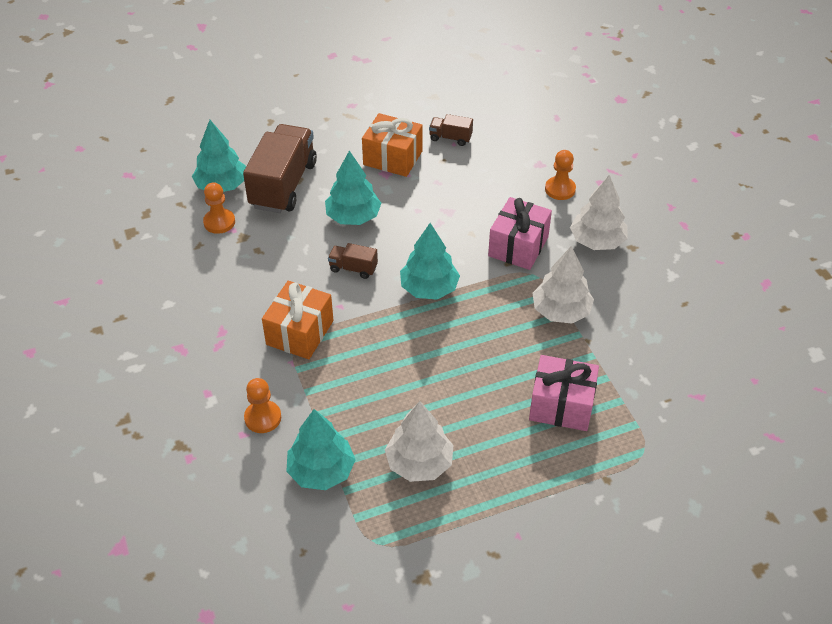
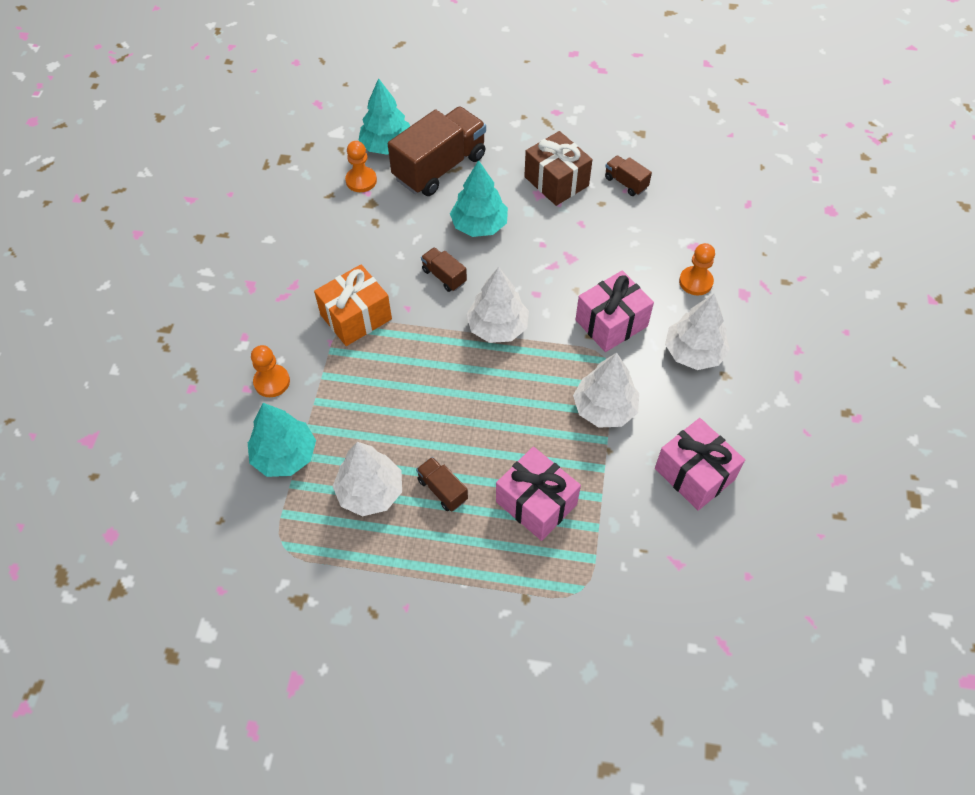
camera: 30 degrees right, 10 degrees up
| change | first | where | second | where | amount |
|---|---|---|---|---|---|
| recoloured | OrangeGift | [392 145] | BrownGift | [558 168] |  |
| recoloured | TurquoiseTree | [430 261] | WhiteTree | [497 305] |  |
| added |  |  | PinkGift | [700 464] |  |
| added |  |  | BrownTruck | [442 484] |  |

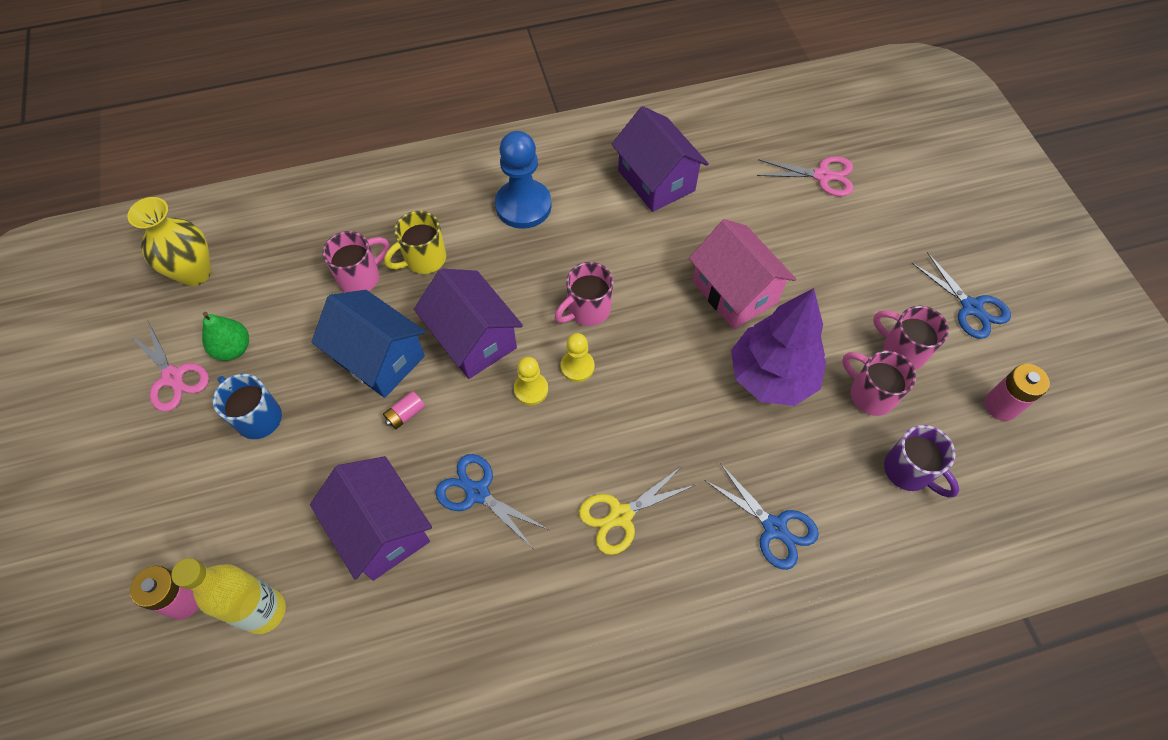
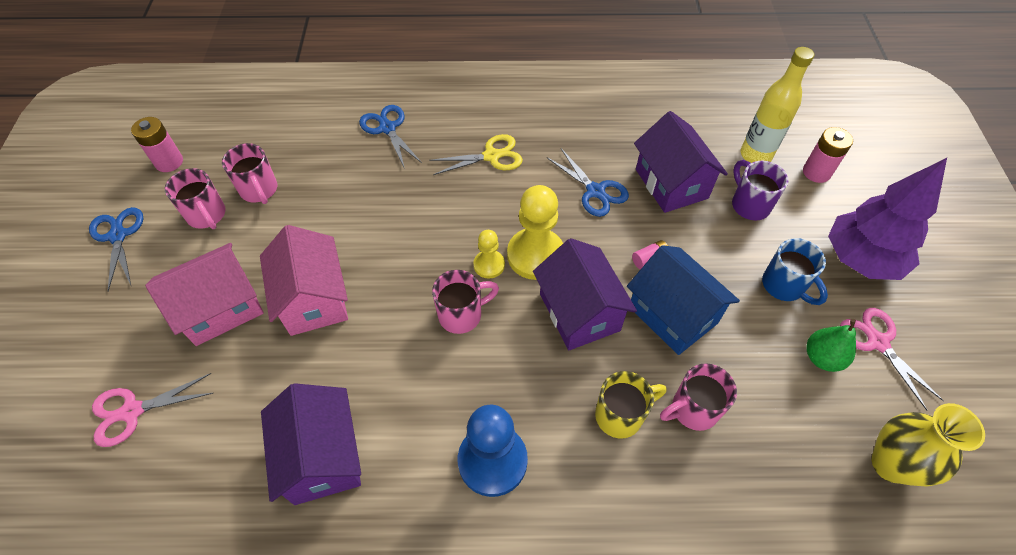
camera: 165 degrees left, 5 degrees down
| change | first | where | second | where | amount |
|---|---|---|---|---|---|
| turned | PinkScissors | [805 176] |  | [152 410] | 45 degrees counterclockwise |
| moved | PurpleTree | [778 347] |  | [887 219] |  |
| resized | YellowPawn | [531 381] |  | [535 232] | x1.85 |
| moved | PurpleMug | [921 461] |  | [760 190] |  |
| added |  |  | PinkHouse | [204 294] |  |

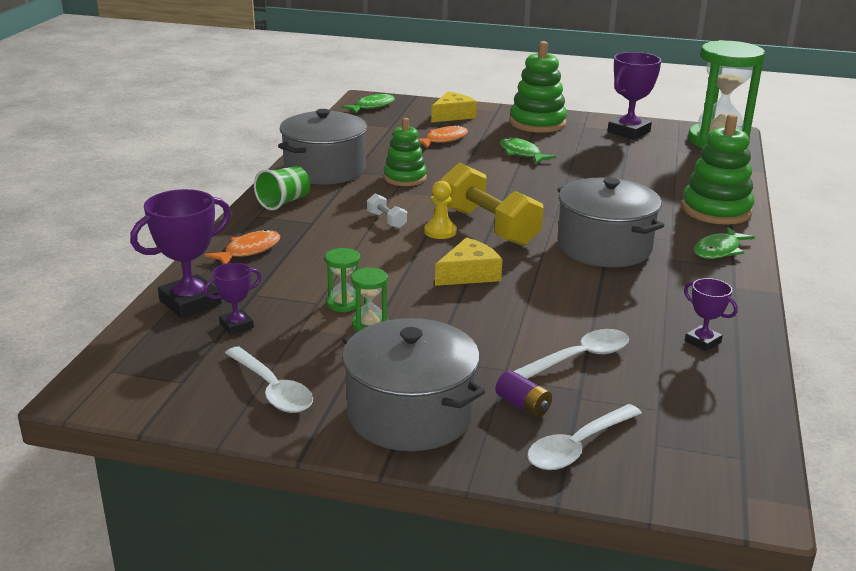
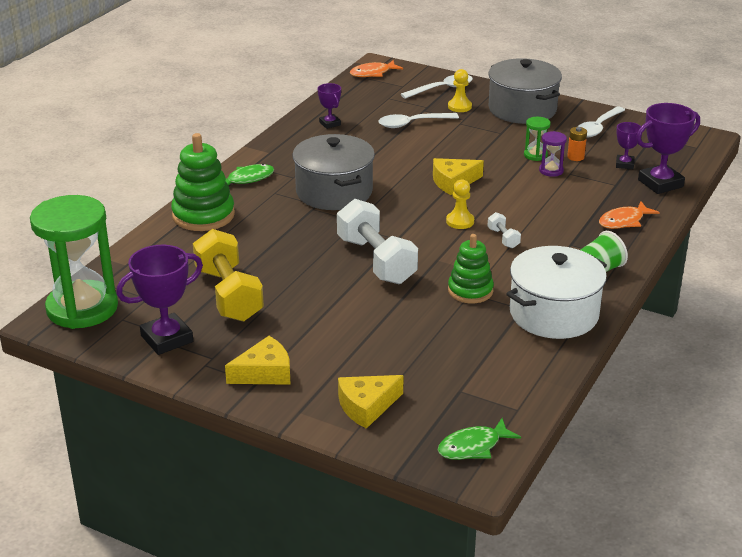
camera: 165 degrees left, 5 degrees up
| change | first | where | second | where | amount |
|---|---|---|---|---|---|
| replaced | GreenStackingToy | [538 87] | YellowCheese | [257 360] |  |
| recoloured | GreyPot | [322 147] | WhitePot | [557 292] |  |
| moved | OrangeFish | [443 136] |  | [376 68] |  |
| removed | GreenFish | [528 151] |  |  |  |
| moved | YellowDumbbell | [492 204] |  | [228 275] |  |
| recoloured | GreenHourglass | [342 280] | PurpleHourglass | [553 154] |  |
| turned | PurpleTrophy | [232 299] |  | [628 145] | 60 degrees counterclockwise |
| turned | WhiteSpoon | [269 379] |  | [601 122] | 120 degrees counterclockwise |
| replaced | PurpleBattery | [523 394] | YellowPawn | [460 90] |  |
| added |  |  | OrangeBattery | [577 144] |  |
| added |  |  | WhiteDumbbell | [377 241] |  |

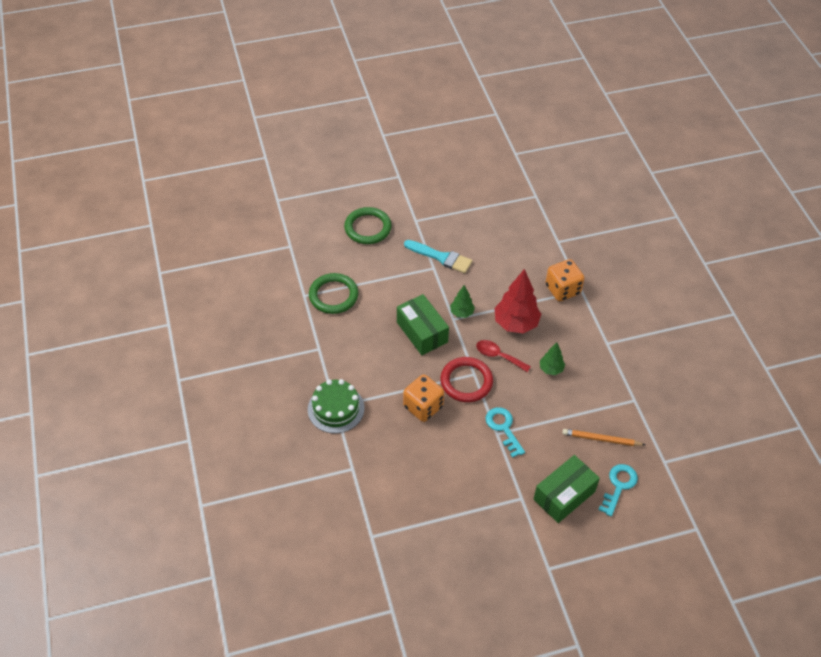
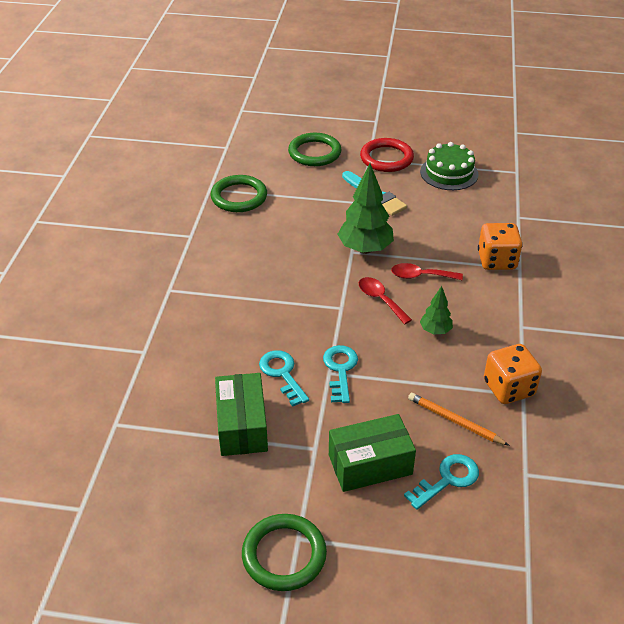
camera: 25 degrees right, 10 degrees down
| change | first | where | second | where | amount |
|---|---|---|---|---|---|
| replaced | RedTree | [517 301] | RedSpoon | [427 271] |  |
| resized | GreenTree | [462 301] |  | [365 208] | x1.88 |
| moved | GreenBox | [423 324] |  | [241 414] |  |
| moved | RedRing | [466 379] |  | [387 155] |  |
| moved | OrangeDice | [423 398] |  | [513 374] |  |
| moved | GreenCake | [336 406] |  | [449 166] |  |
| added |  |  | TurquoiseKey | [284 378] |  |
| added |  |  | GreenRing | [284 552] |  |

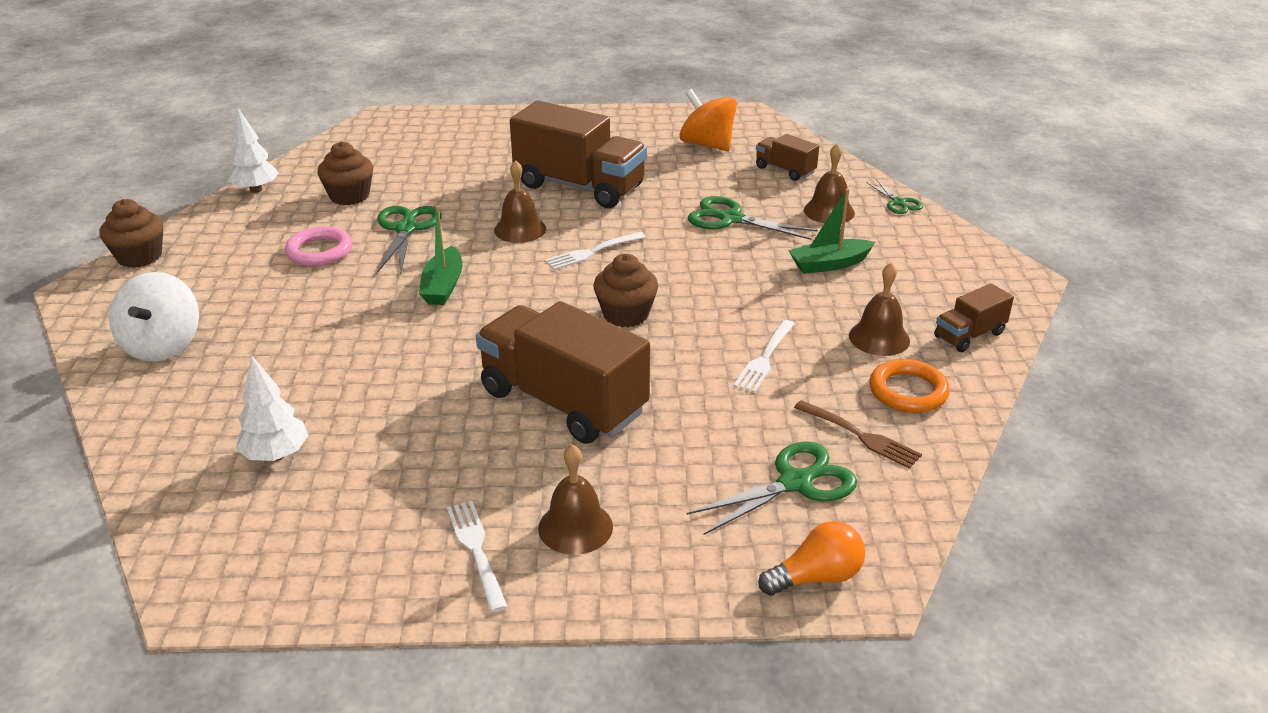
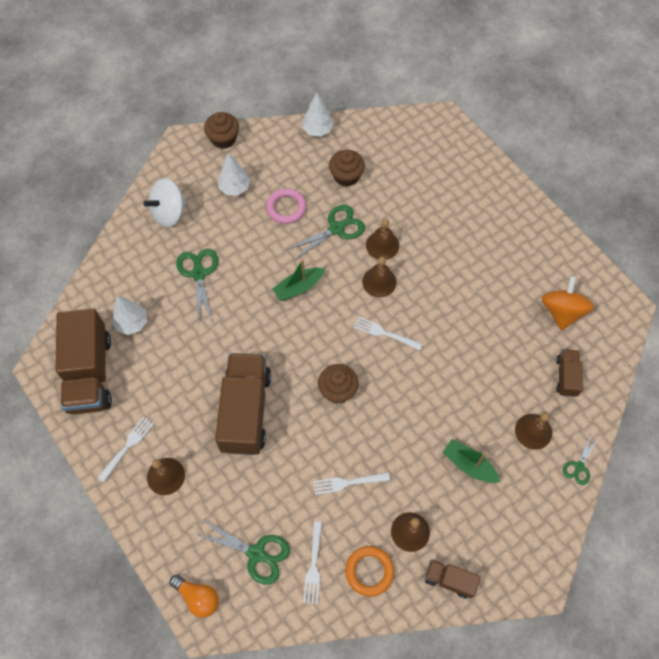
camera: 55 degrees right, 30 degrees up
| change | first | where | second | where | amount |
|---|---|---|---|---|---|
| moved | BrownTruck | [578 154] |  | [84 362] |  |
| moved | GreenScissors | [753 218] |  | [197 285] |  |
| recoloured | BrownFork | [858 434] | WhiteFork | [312 562] |  |
| added |  |  | WhiteTree | [234 174] |  |
| added |  |  | BrownBell | [382 239] |  |

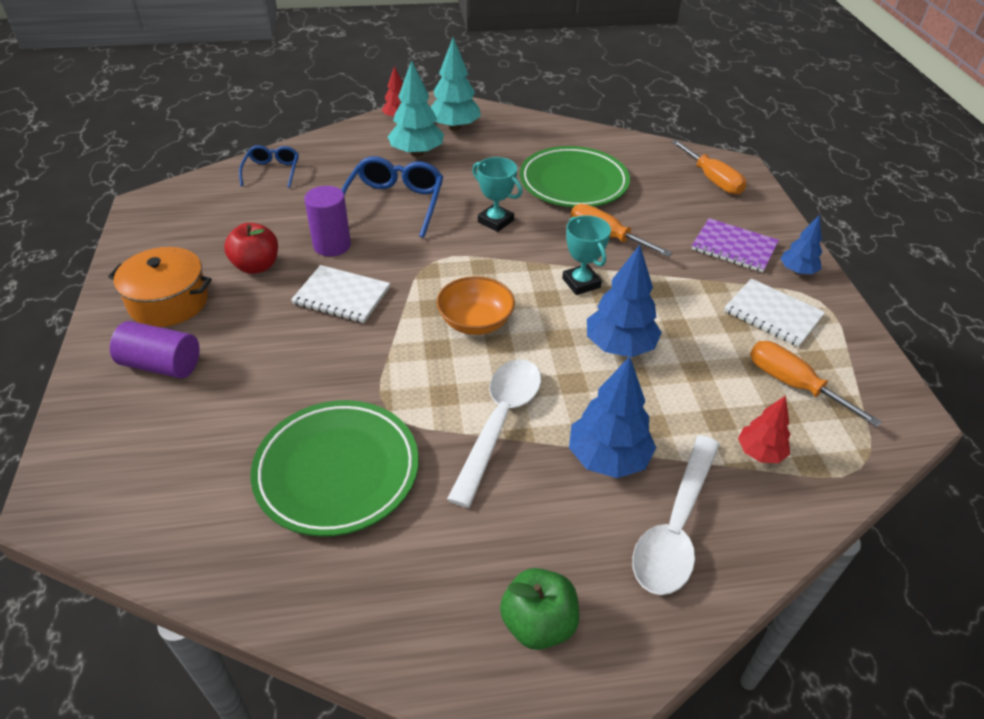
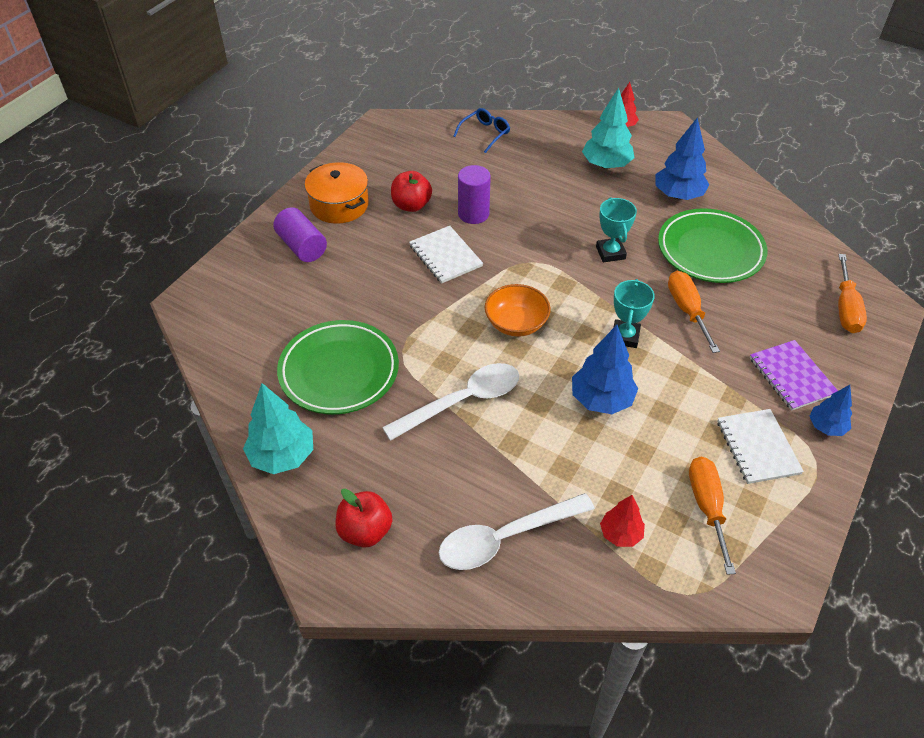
camera: 40 degrees right, 5 degrees up
| change | first | where | second | where | amount |
|---|---|---|---|---|---|
| moved | TurquoiseTree | [456 84] |  | [278 428] |  |
| removed | BlueGlasses | [392 197] |  |  |  |
| moved | BlueTree | [612 417] |  | [683 158] |  |
| recoloured | GreenApple | [539 609] | RedApple | [363 518] |  |

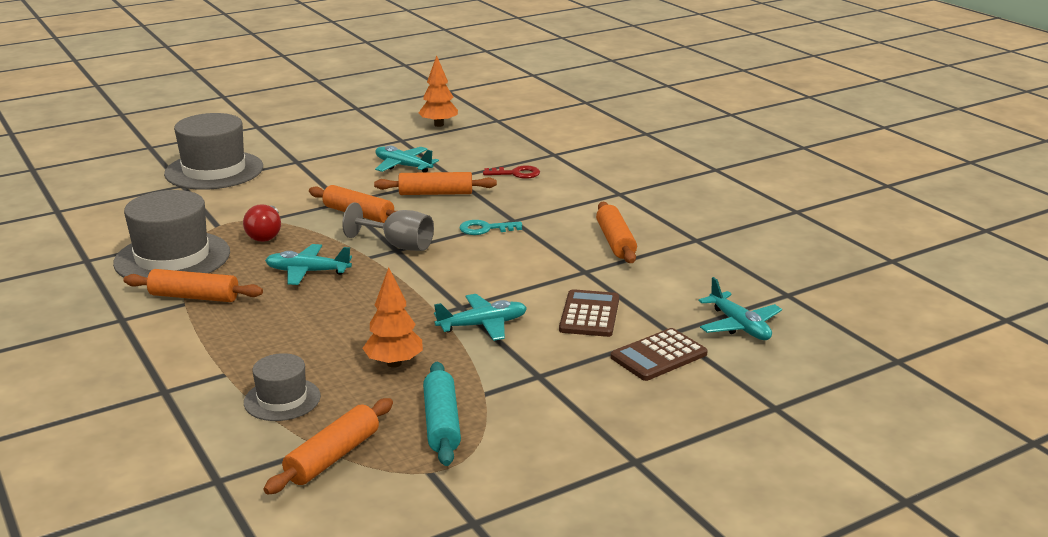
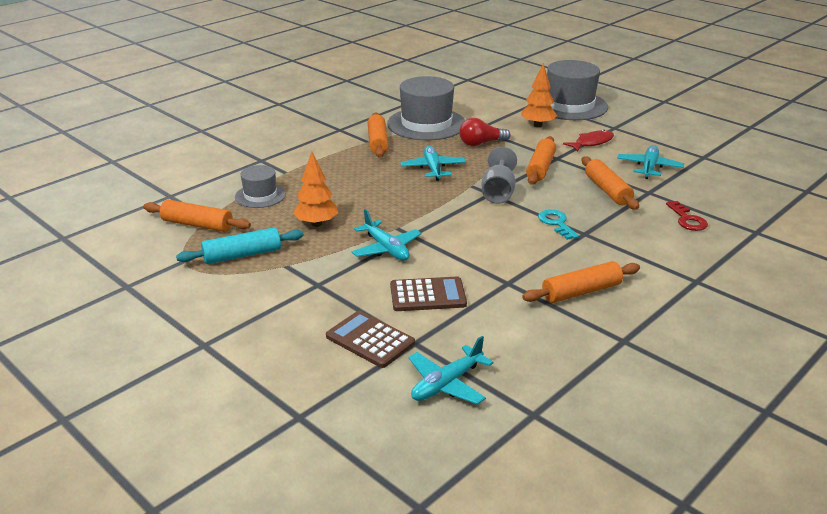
camera: 75 degrees right, 5 degrees up
| change | first | where | second | where | amount |
|---|---|---|---|---|---|
| moved | OrangeTree | [438 91] |  | [539 95] |  |
| added |  |  | RedFish | [588 141] |  |

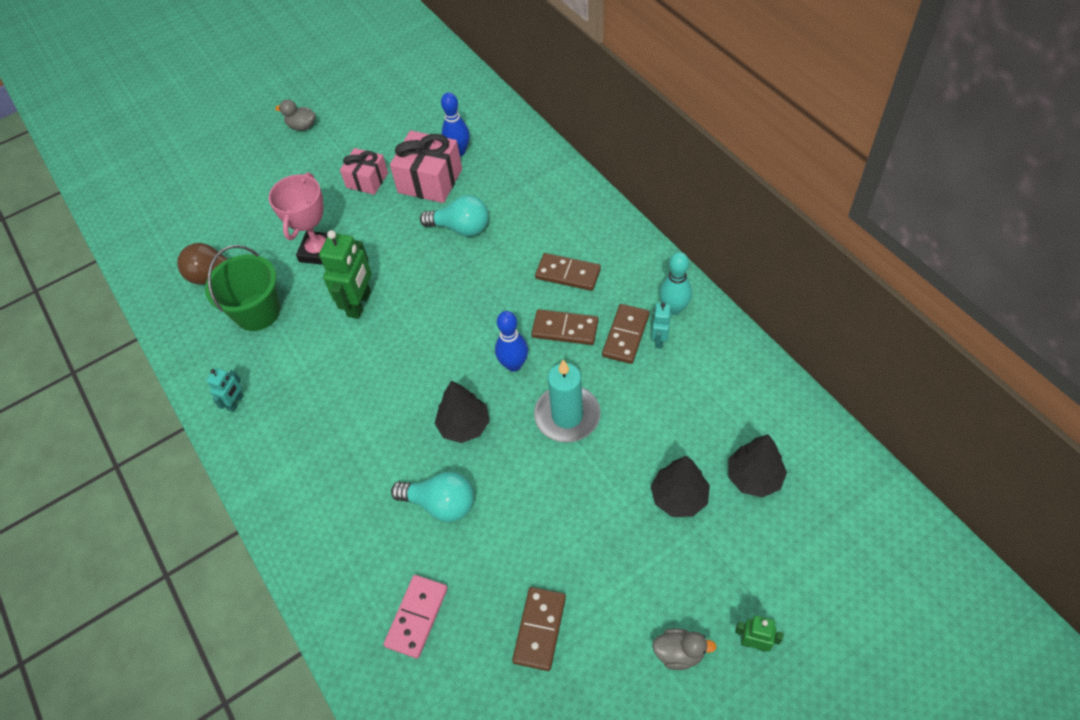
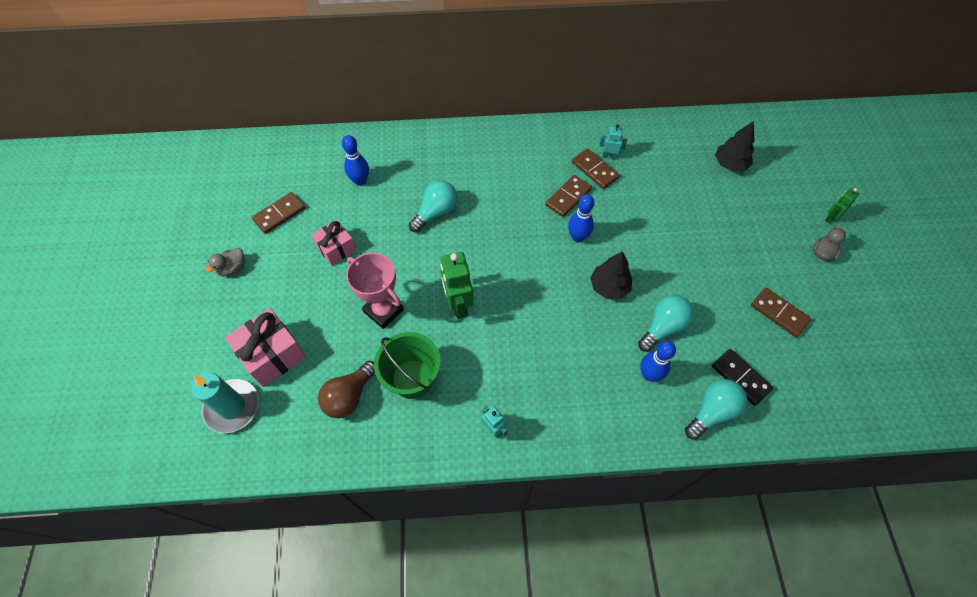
camera: 65 degrees left, 5 degrees up
| change | first | where | second | where | amount |
|---|---|---|---|---|---|
| moved | PinkGift | [426 166] |  | [265 347] |  |
| turned | GreenRobot | [345 274] |  | [456 285] | 150 degrees counterclockwise |
| removed | TurquoiseBowlingPin | [676 283] |  |  |  |
| moved | BrownDomino | [568 272] |  | [278 213] |  |
| turned | TurquoiseRobot | [661 326] |  | [613 142] | 150 degrees clockwise |
| moved | TurquoiseCandle | [567 401] |  | [225 403] |  |
| removed | BlackTree | [680 486] |  |  |  |
| recoloured | PinkDomino | [416 617] | BlackDomino | [742 377] |  |
| added |  |  | BlueBowlingPin | [658 361] |  |
| added |  |  | TurquoiseLightBulb | [716 409] |  |

